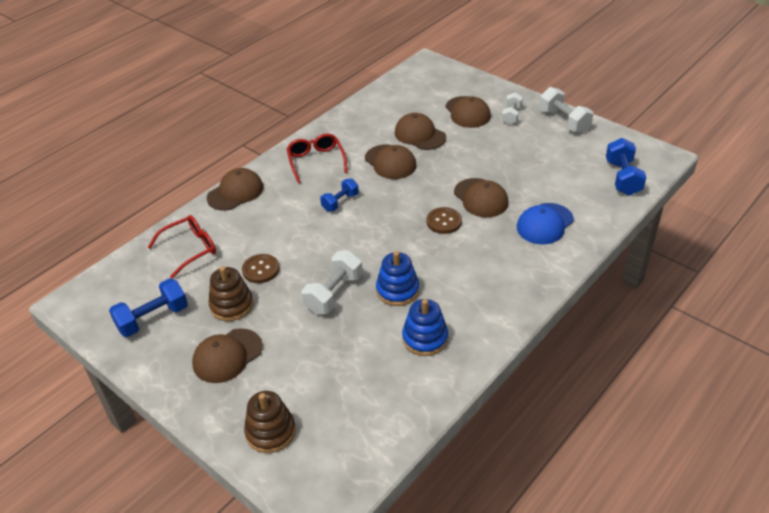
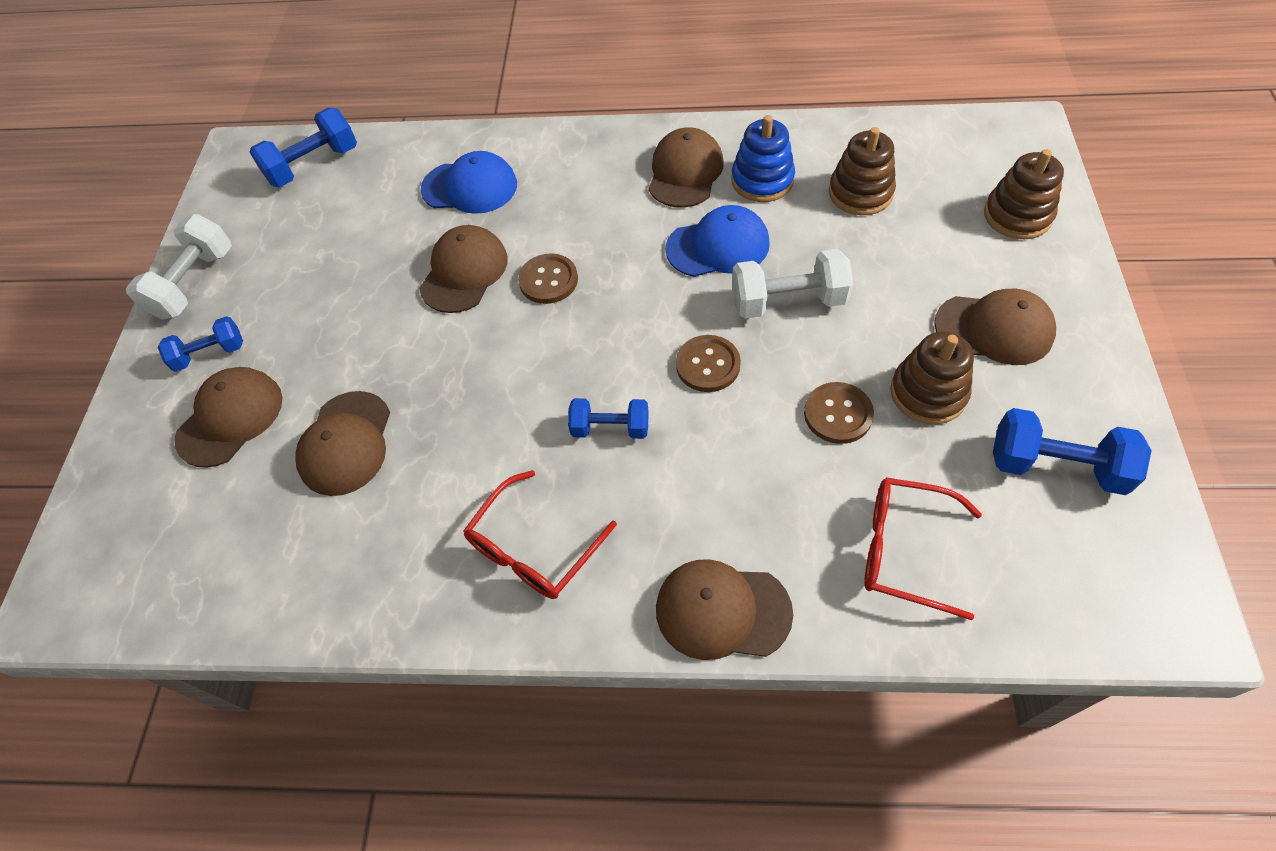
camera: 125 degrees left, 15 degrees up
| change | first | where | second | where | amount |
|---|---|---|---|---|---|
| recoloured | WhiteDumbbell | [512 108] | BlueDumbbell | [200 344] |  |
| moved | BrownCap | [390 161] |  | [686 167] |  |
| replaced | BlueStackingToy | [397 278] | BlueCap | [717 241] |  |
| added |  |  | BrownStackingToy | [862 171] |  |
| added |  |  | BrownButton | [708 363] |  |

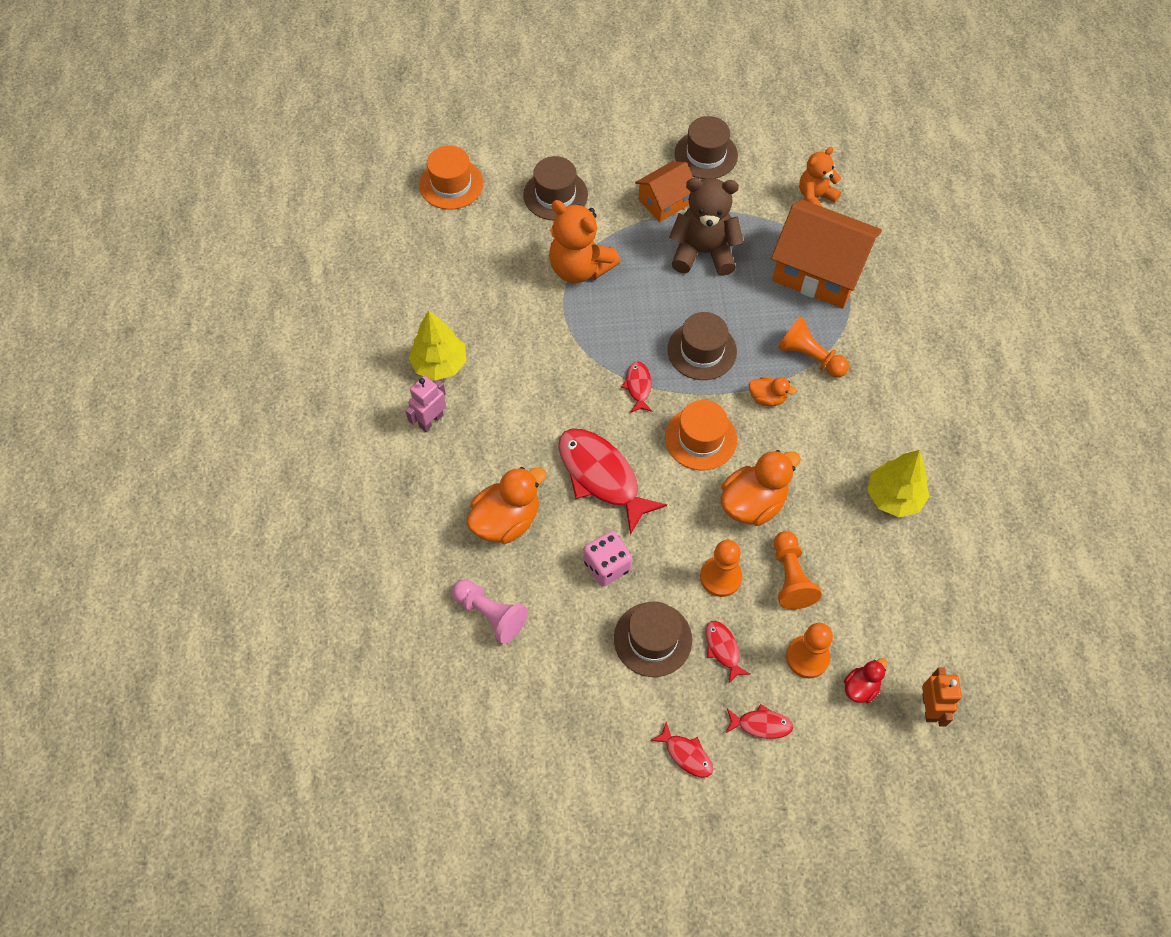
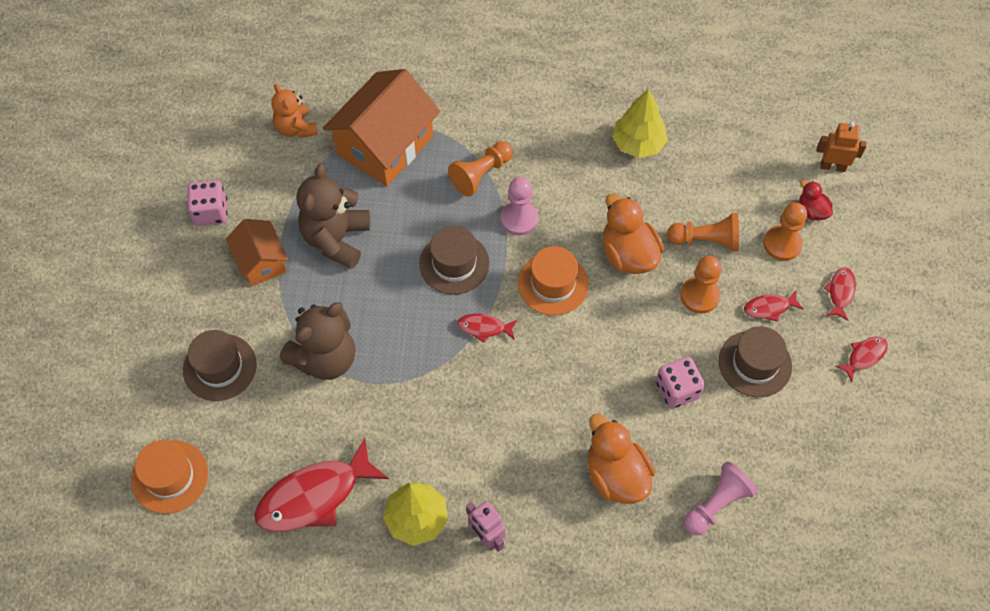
camera: 80 degrees left, 0 degrees up
| change | first | where | second | where | amount |
|---|---|---|---|---|---|
| replaced | BrownHat | [706 147] | PinkDice | [207 203] |  |
| recoloured | OrangeTeddyBear | [584 241] | BrownTeddyBear | [317 341] |  |
| replaced | OrangeDuck | [773 391] | PinkPawn | [519 206] |  |
| moved | RedFish | [612 481] |  | [321 485] |  |

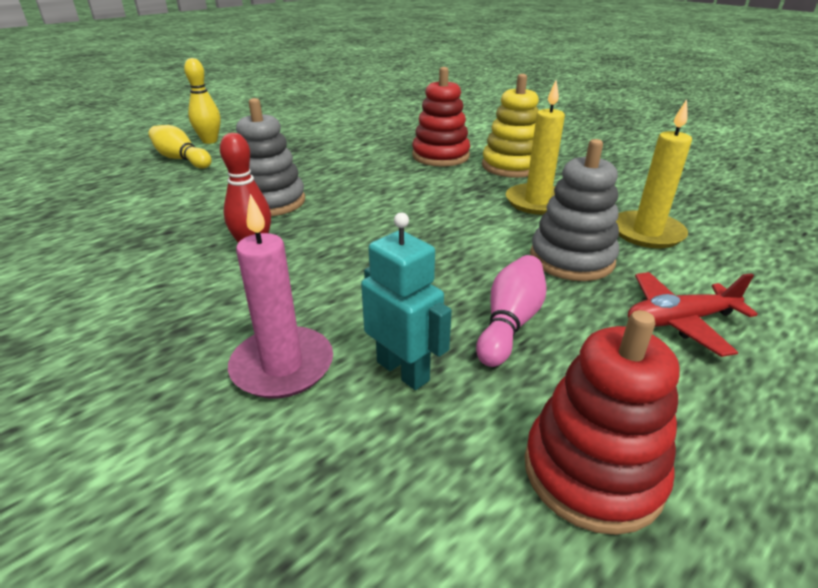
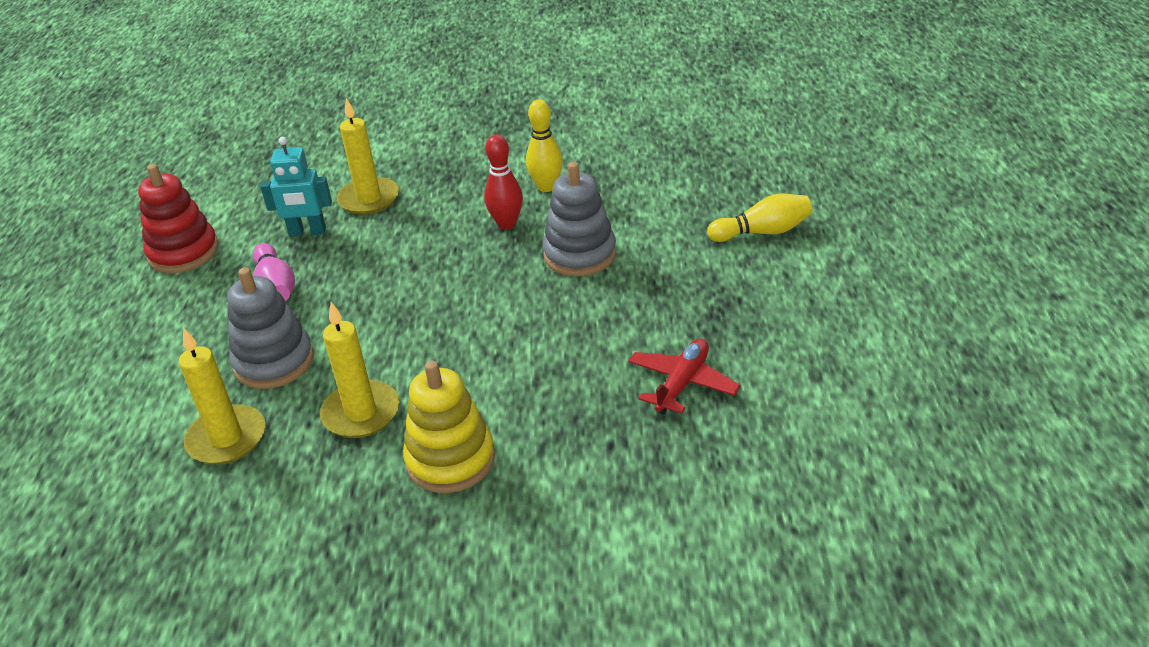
camera: 135 degrees right, 5 degrees up
| change | first | where | second | where | amount |
|---|---|---|---|---|---|
| moved | YellowBowlingPin | [202 101] |  | [544 145] |  |
| removed | RedStackingToy | [441 117] |  |  |  |
| recoloured | PinkCandle | [280 296] | YellowCandle | [368 156] |  |
| moved | RedPlane | [693 314] |  | [684 376] |  |

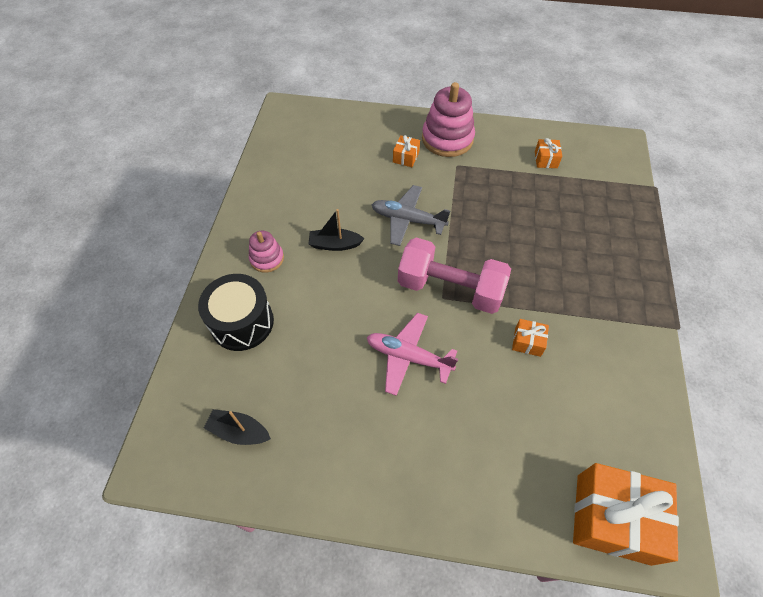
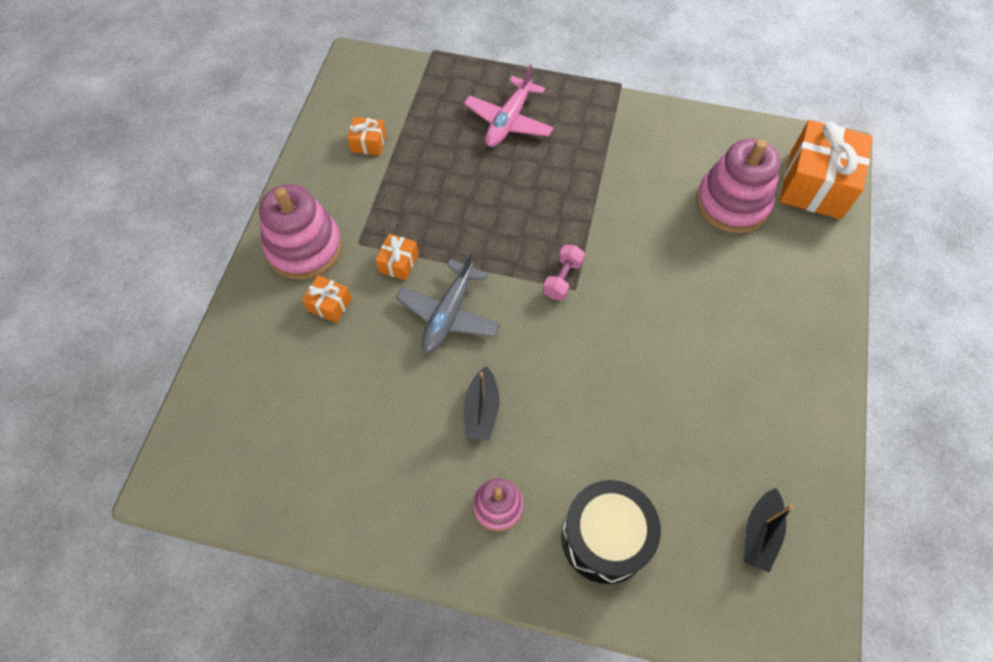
camera: 85 degrees left, 5 degrees up
| change | first | where | second | where | amount |
|---|---|---|---|---|---|
| resized | PinkDumbbell | [454 276] |  | [564 272] | x0.43 |
| moved | PinkPlane | [412 354] |  | [509 106] |  |
| moved | OrangeGift | [530 338] |  | [397 257] |  |
| added |  |  | PinkStackingToy | [738 186] |  |

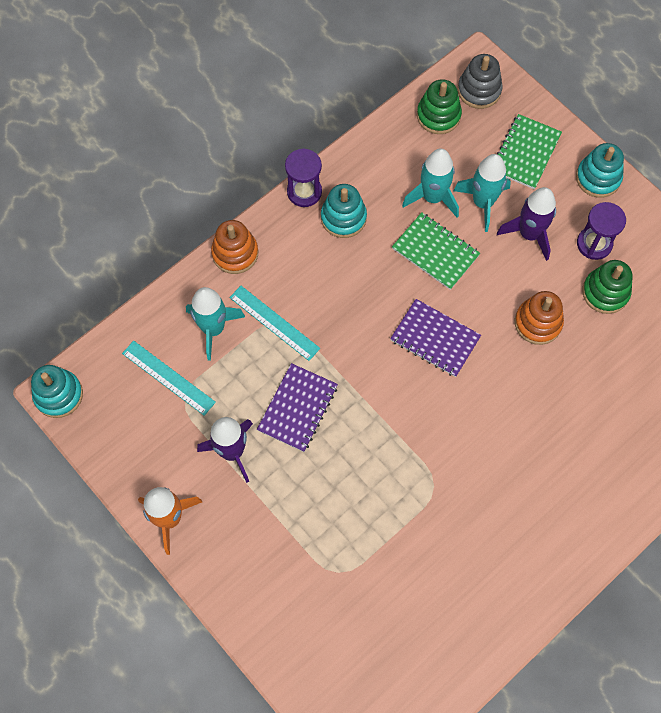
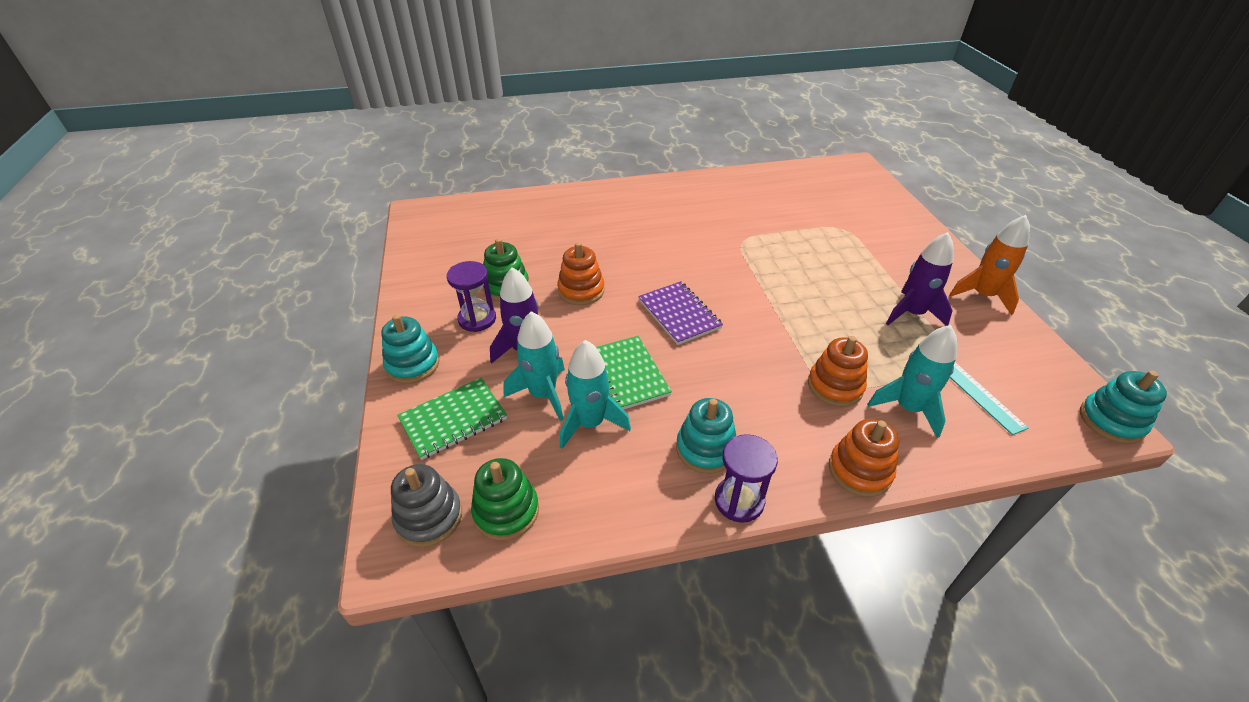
camera: 150 degrees left, 25 degrees down
| change | first | where | second | where | amount |
|---|---|---|---|---|---|
| replaced | TurquoiseRuler | [274 323] | OrangeStackingToy | [838 371] |  |
| removed | PurpleNotebook | [297 407] |  |  |  |

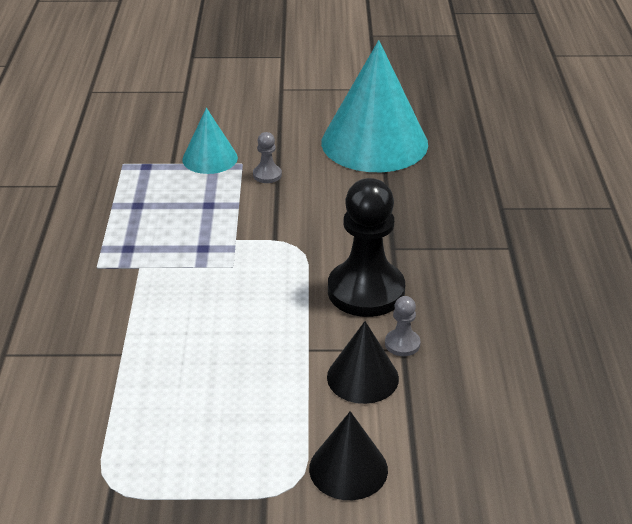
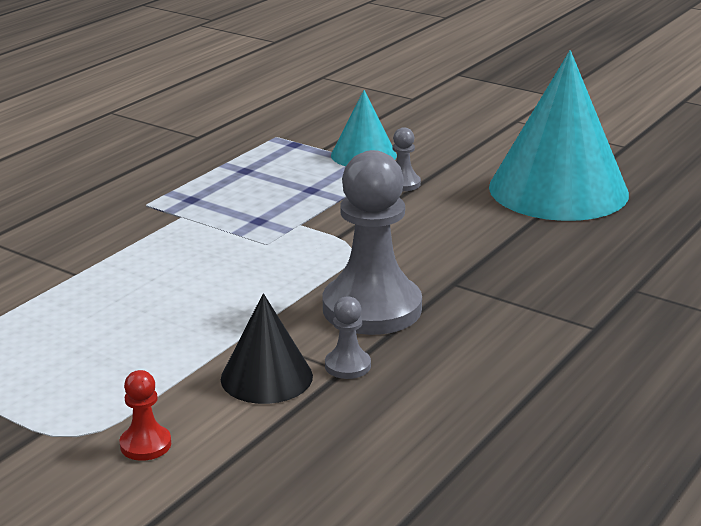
camera: 35 degrees right, 10 degrees down
| change | first | where | second | where | amount |
|---|---|---|---|---|---|
| recoloured | BlackPawn | [366 247] | GreyPawn | [372 242] |  |
| replaced | BlackCone | [348 455] | RedPawn | [145 415] |  |

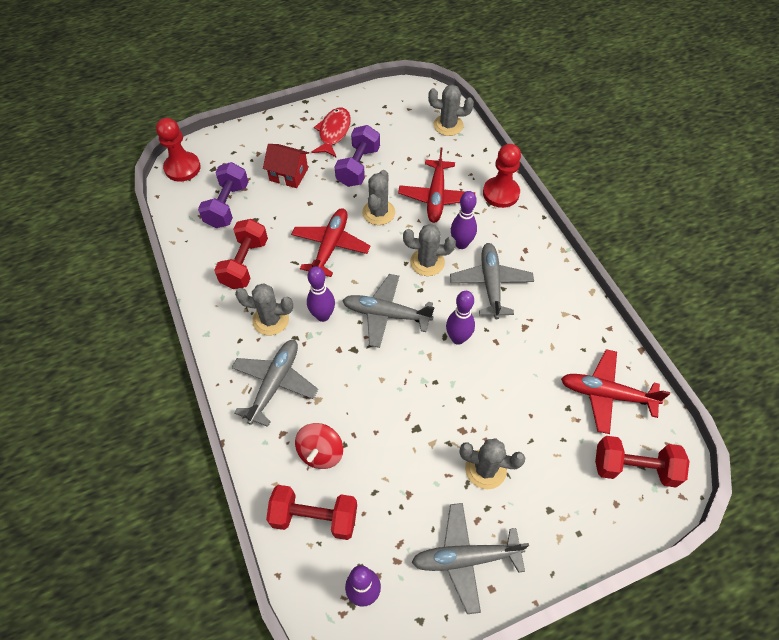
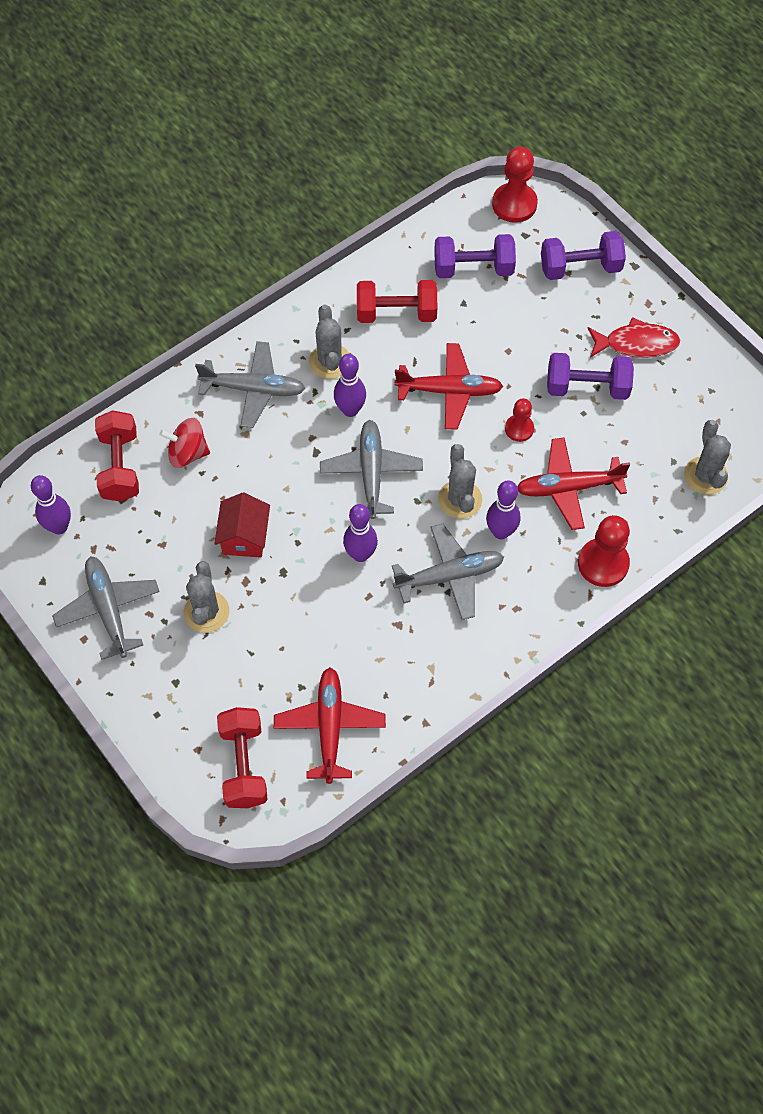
camera: 75 degrees right, 5 degrees up
| change | first | where | second | where | amount |
|---|---|---|---|---|---|
| moved | RedHouse | [286 166] |  | [242 525] |  |
| replaced | GreyCactus | [378 197] | RedPawn | [519 420] |  |
| added |  |  | PurpleDumbbell | [583 255] |  |

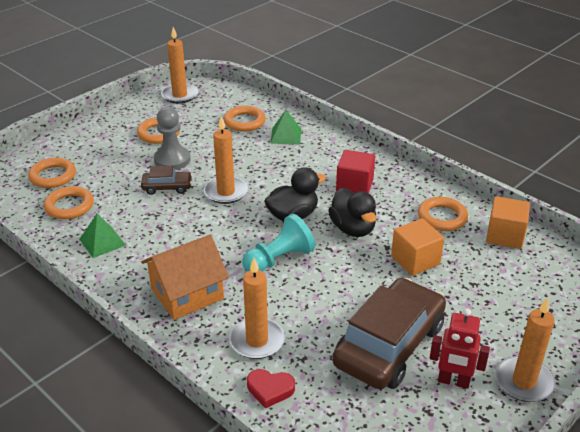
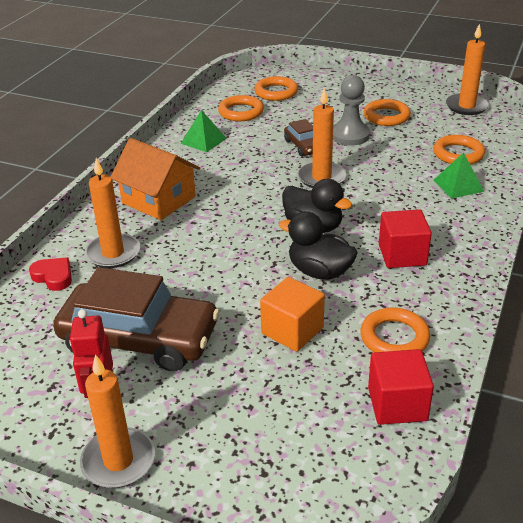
camera: 70 degrees right, 0 degrees up
| change | first | where | second | where | amount |
|---|---|---|---|---|---|
| turned | BlackDuck | [352 212] |  | [318 245] | 75 degrees clockwise |
| recoloured | OrangeCube | [508 222] | RedCube | [401 387] |  |
| removed | TurquoisePawn | [278 243] |  |  |  |
| turned | RedHeart | [271 389] |  | [50 274] | 135 degrees clockwise |

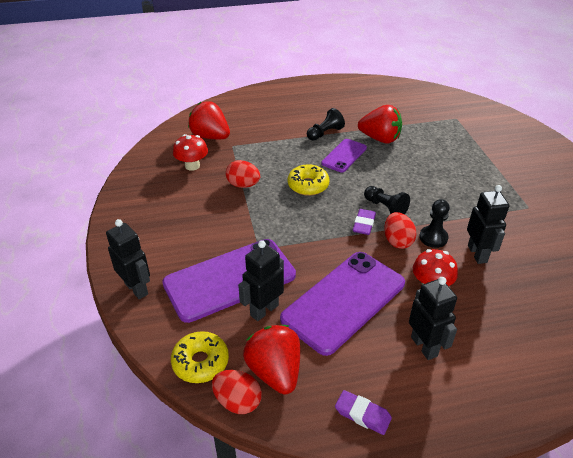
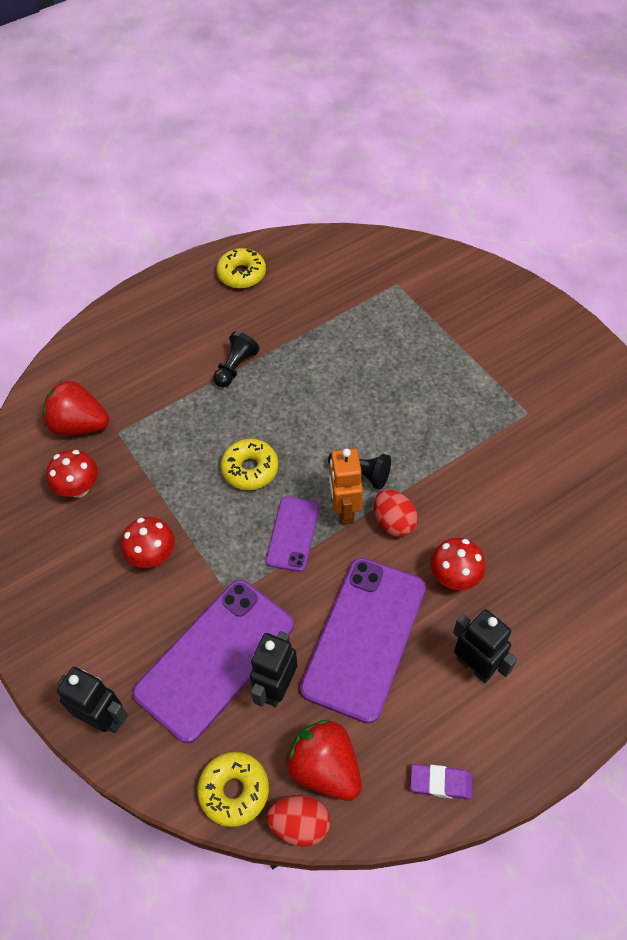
camera: 20 degrees left, 15 degrees up
| change | first | where | second | where | amount |
|---|---|---|---|---|---|
| removed | RedStrawberry | [380 124] |  |  |  |
| moved | PurplePhone | [344 156] |  | [292 534] |  |
| removed | RedEgg | [243 174] |  |  |  |
| removed | BlackRobot | [488 224] |  |  |  |
| removed | BlackPawn | [434 223] |  |  |  |
| replaced | PurpleEraser | [364 222] | OrangeRobot | [346 486] |  |
| added |  |  | YellowDonut | [241 268] |  |
| added |  |  | RedMushroom | [148 542] |  |

